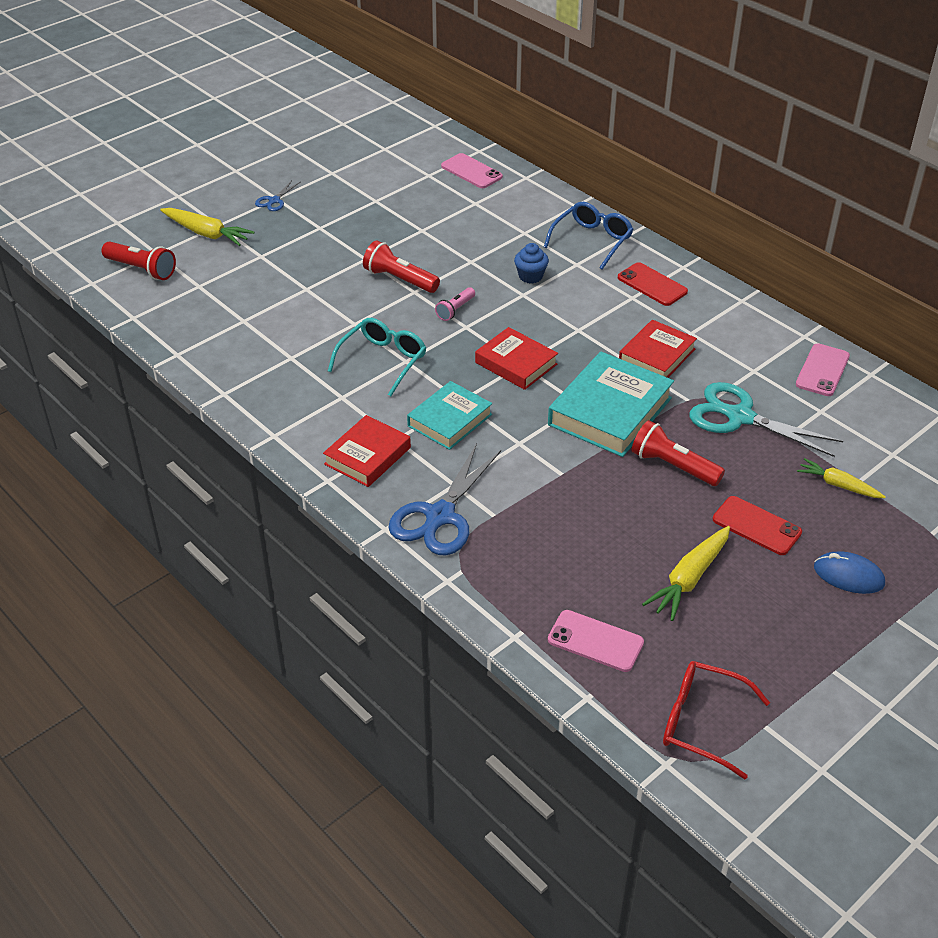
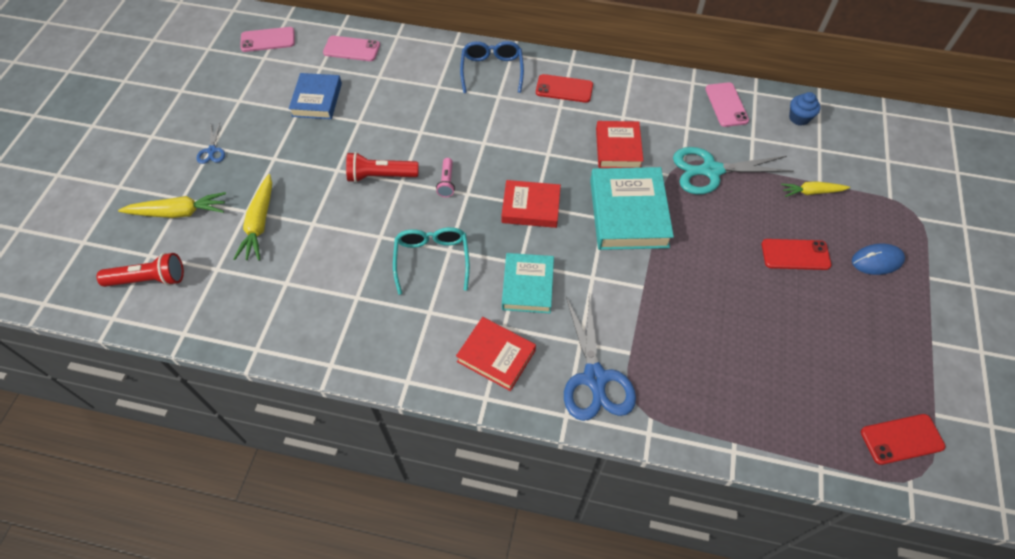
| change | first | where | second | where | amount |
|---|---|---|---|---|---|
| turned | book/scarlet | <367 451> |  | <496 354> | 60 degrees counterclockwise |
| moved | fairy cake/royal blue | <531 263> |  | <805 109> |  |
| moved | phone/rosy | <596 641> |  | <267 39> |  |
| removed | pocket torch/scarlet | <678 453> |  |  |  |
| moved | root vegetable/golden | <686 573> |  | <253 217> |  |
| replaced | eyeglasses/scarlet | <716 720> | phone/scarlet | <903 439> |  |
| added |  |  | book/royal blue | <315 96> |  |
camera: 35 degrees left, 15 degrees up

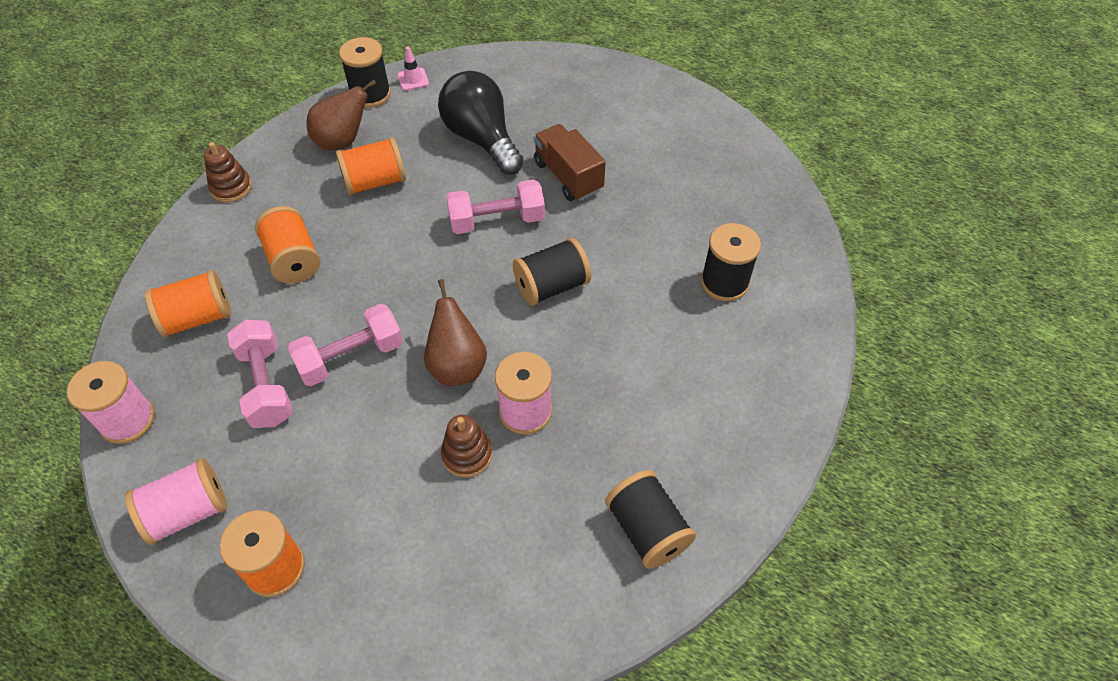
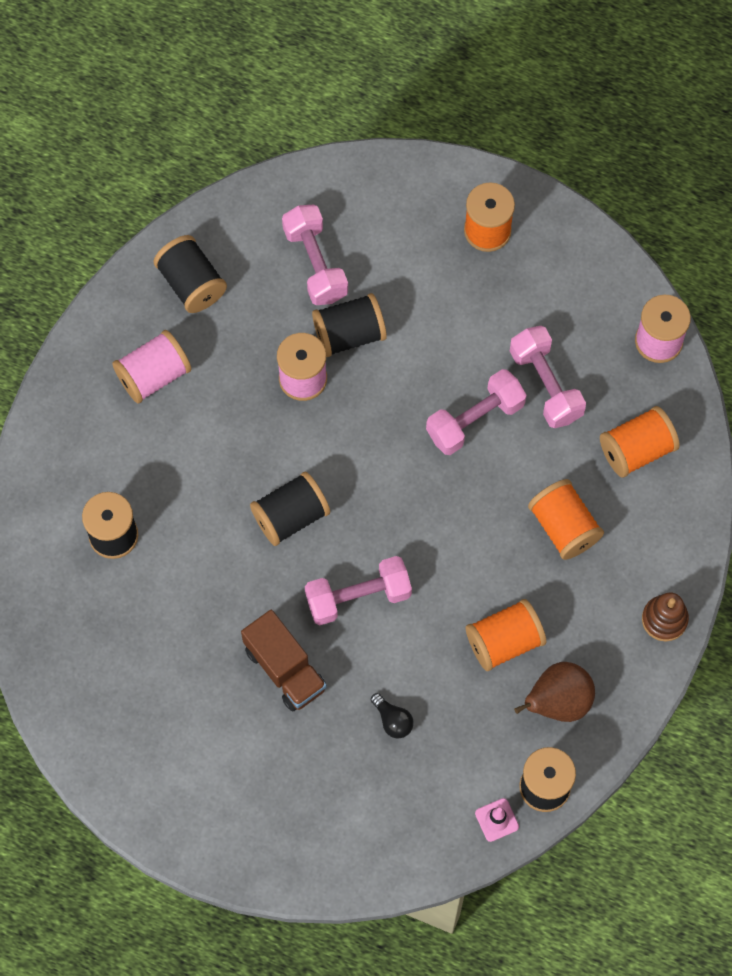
| change | first | where | second | where | amount |
|---|---|---|---|---|---|
| moved | bobbin/rosy | <176 501> |  | <152 367> |  |
| removed | toy pear/russet | <455 332> |  |  |  |
| resized | bulb/black | <481 122> |  | <392 716> | x0.40 |
| replaced | stacking rings/russet | <466 446> | bobbin/black | <349 325> |  |
| added |  |  | dumbbell/rosy | <315 254> |  |
camera: 175 degrees right, 15 degrees up

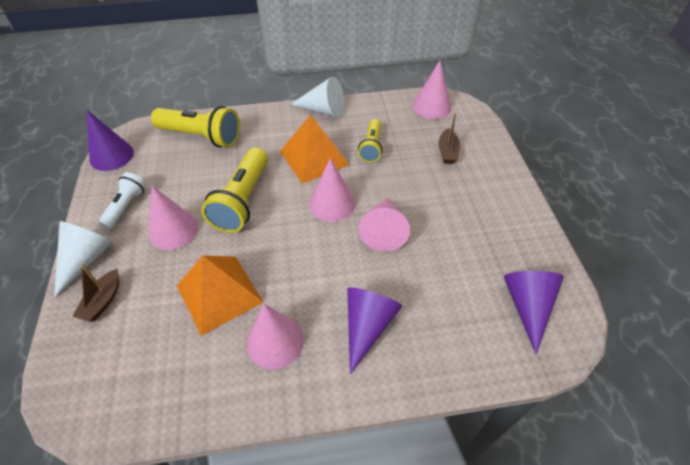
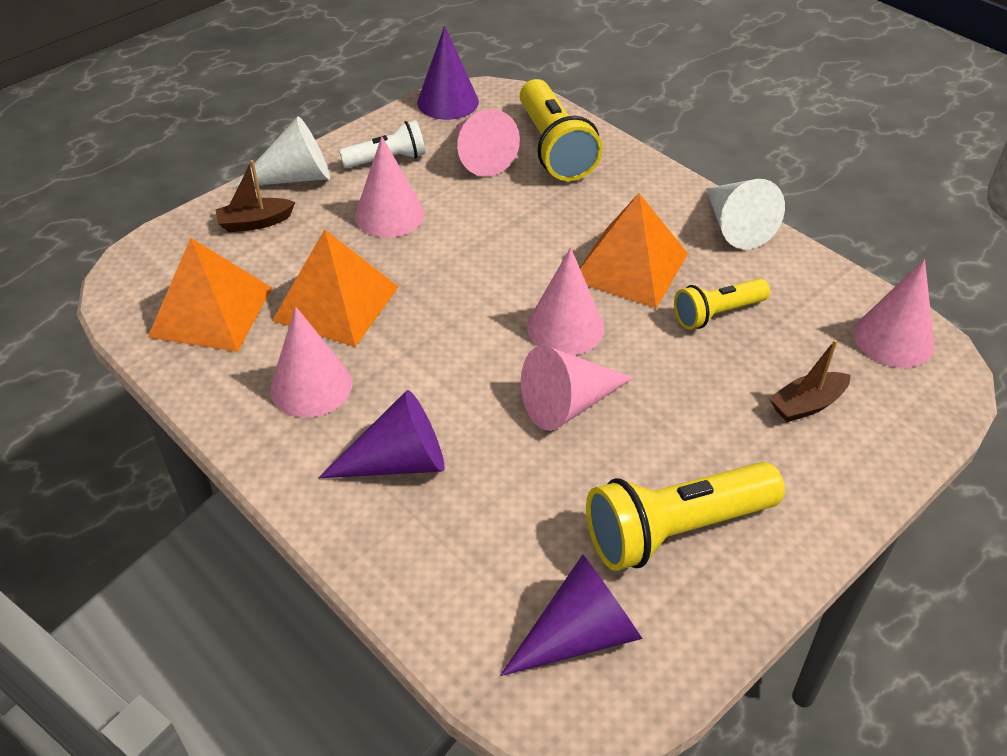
| change | first | where | second | where | amount |
|---|---|---|---|---|---|
| moved | pocket torch/golden | <234 190> |  | <685 516> |  |
| added |  |  | solid pyramid/orange | <210 295> |  |
| added |  |  | cone shape/rosy | <488 143> |  |
camera: 55 degrees right, 5 degrees down

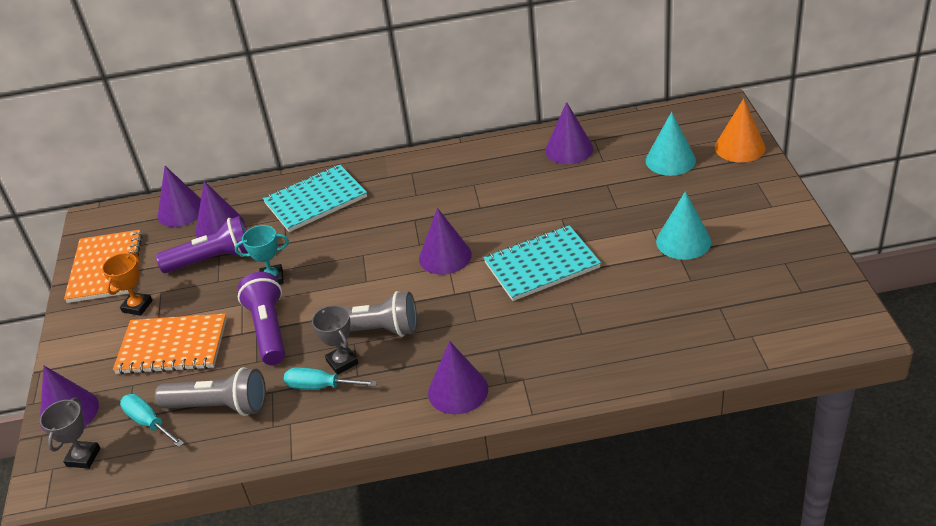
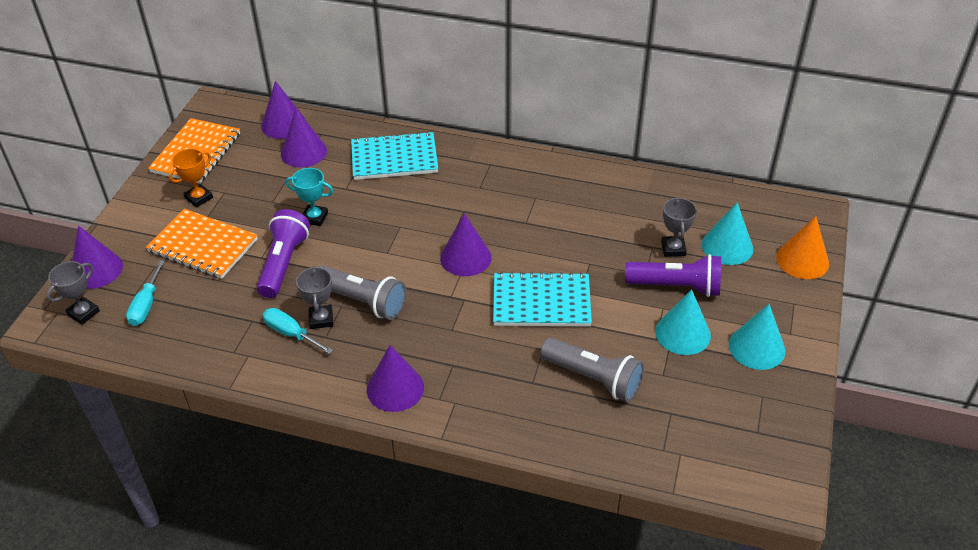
| change | first | where | second | where | amount |
|---|---|---|---|---|---|
| turned | screwdriver/teal | <152 420> |  | <145 293> | 150 degrees counterclockwise |
| moved | pocket torch/ash-grey | <210 391> |  | <592 369> |  |
| moved | pocket torch/purple | <202 244> |  | <673 275> |  |
| removed | cone shape/purple | <569 133> |  |  |  |
| added |  |  | trophy/ash-grey | <679 227> |  |
| added |  |  | cone shape/teal | <757 337> |  |
camera: 20 degrees right, 5 degrees up

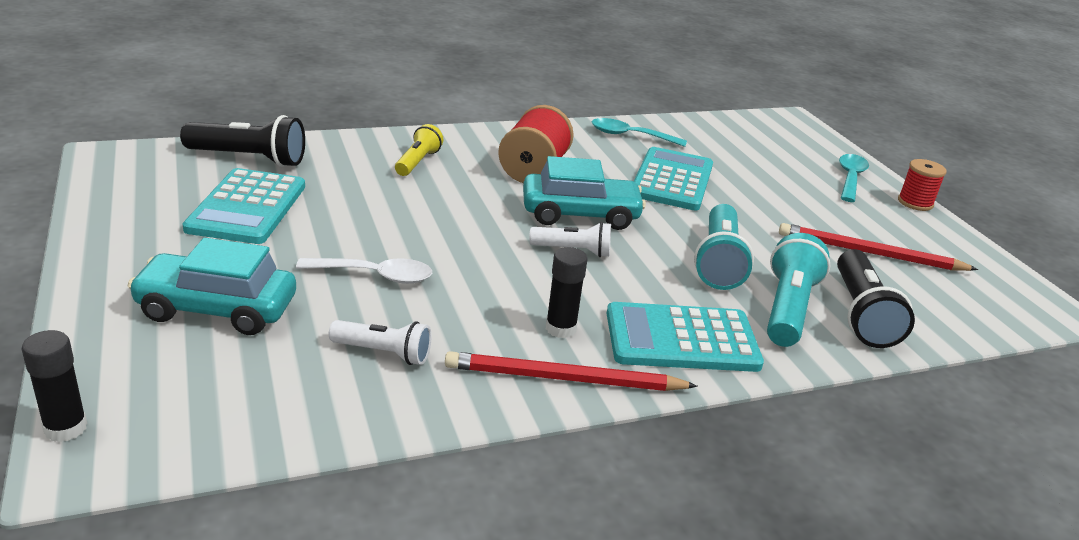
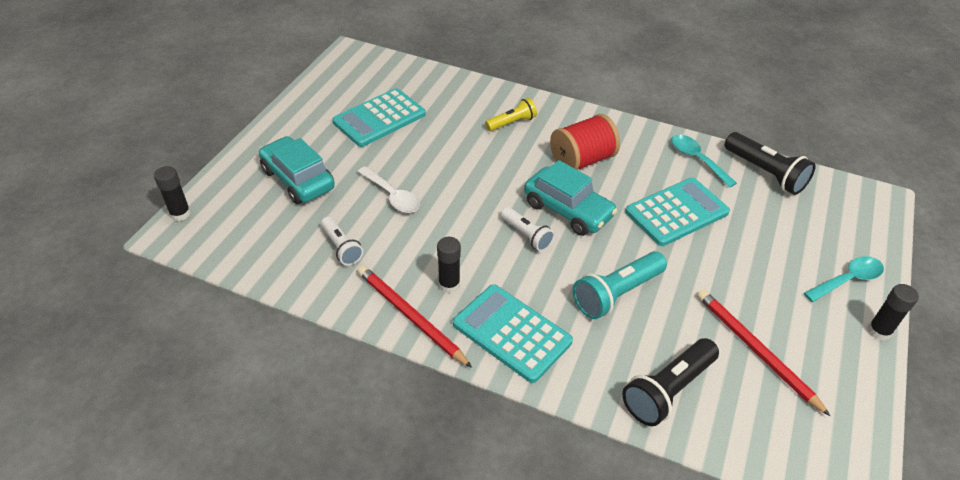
| change | first | where | second | where | amount |
|---|---|---|---|---|---|
| moved | pocket torch/black | <242 141> |  | <770 163> |  |
| removed | pocket torch/teal | <798 290> |  |  |  |
| replaced | bobbin/scarlet | <922 185> | glue stick/black | <893 312> |  |
camera: 45 degrees right, 15 degrees up

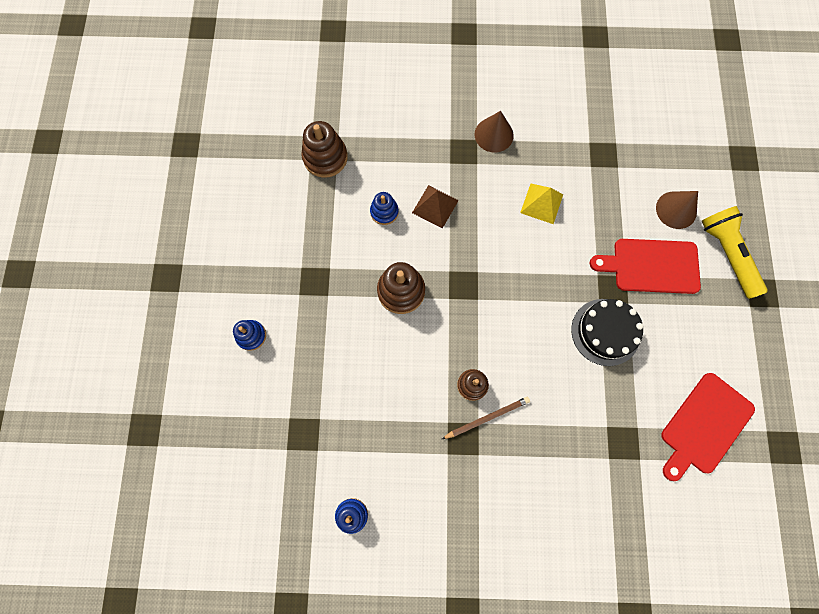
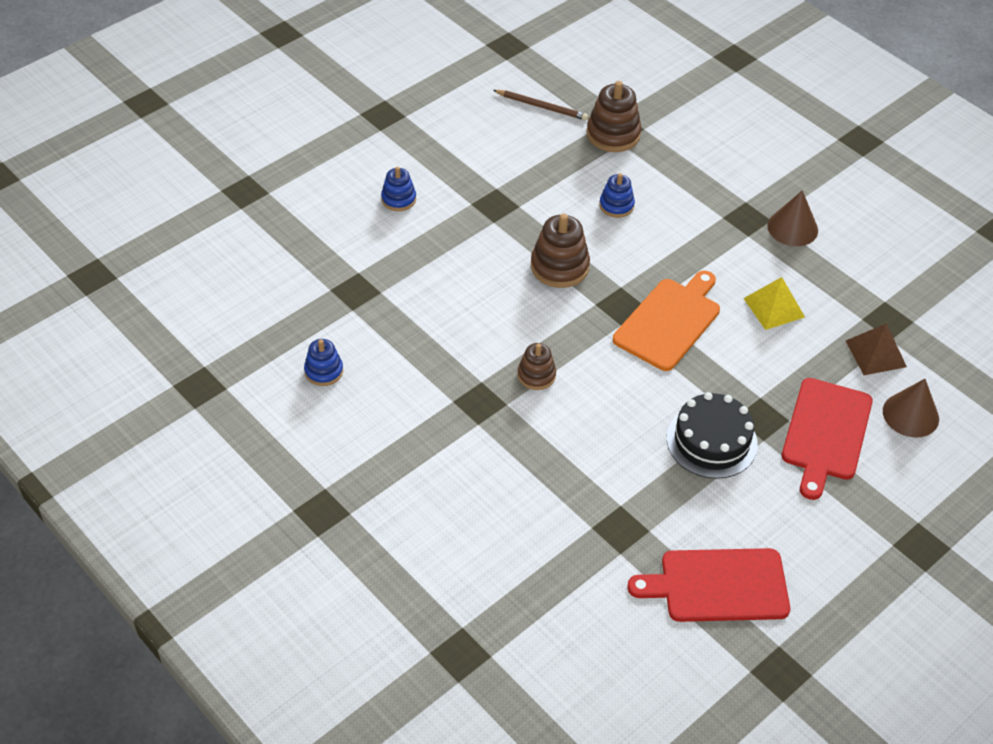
| change | first | where | second | where | amount |
|---|---|---|---|---|---|
| moved | solid pyramid/russet | <435 207> |  | <876 349> |  |
| moved | pencil/russet | <486 418> |  | <540 105> |  |
| turned | cutting board/scarlet | <645 266> |  | <827 439> | 120 degrees counterclockwise |
| removed | pocket torch/golden | <735 252> |  |  |  |
| added |  |  | cutting board/orange | <666 321> |  |
camera: 45 degrees right, 25 degrees down

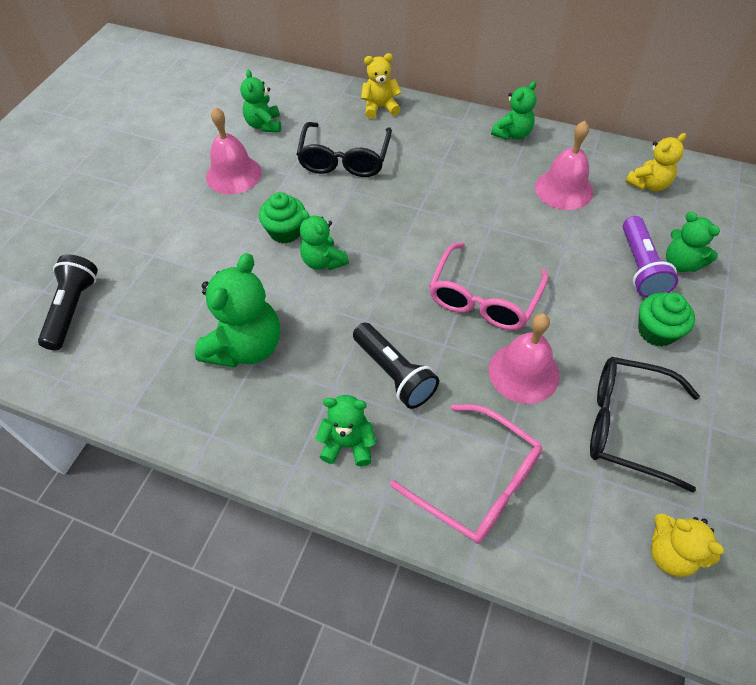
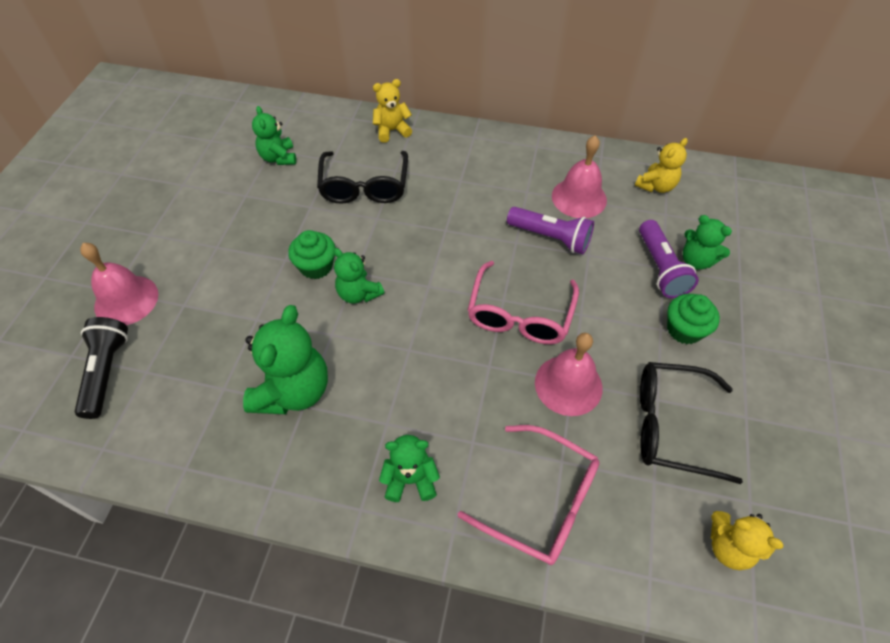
| change | first | where | second | where | amount |
|---|---|---|---|---|---|
| moved | bell/rosy | <234 150> |  | <119 284> |  |
| removed | pocket torch/black | <396 366> |  |  |  |
| removed | teddy/green | <513 110> |  |  |  |
| added |  |  | pocket torch/purple | <550 230> |  |
camera: 10 degrees left, 0 degrees up

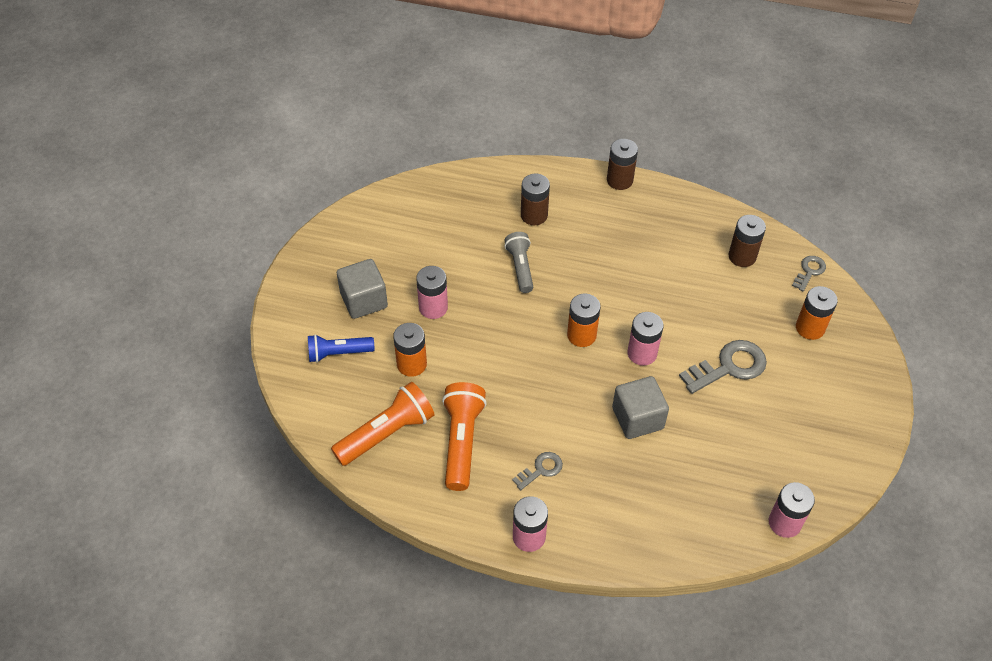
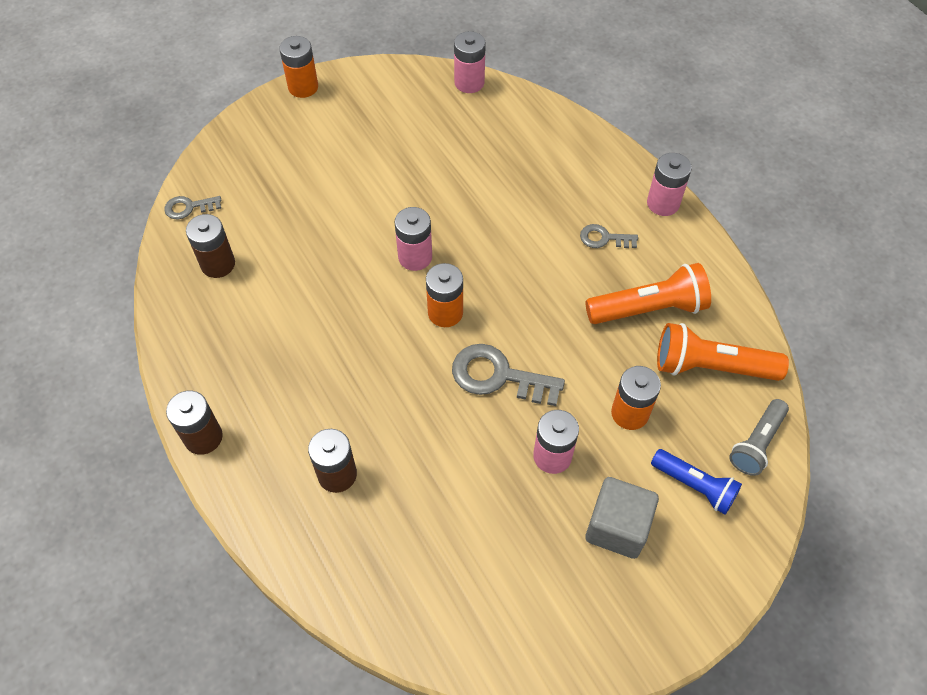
| change | first | where | second | where | amount |
|---|---|---|---|---|---|
| turned | pocket torch/orange | <464 436> |  | <648 293> | 150 degrees counterclockwise |
| moved | pocket torch/ash-grey | <518 262> |  | <759 437> |  |
| removed | solid cube/ash-grey | <640 407> |  |  |  |
| moved | door key/ash-grey | <723 367> |  | <508 375> |  |
| moved | power cell/orange | <817 313> |  | <298 67> |  |
camera: 135 degrees left, 5 degrees up

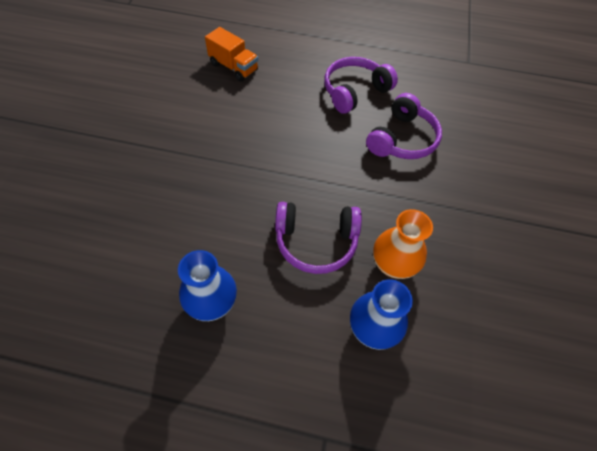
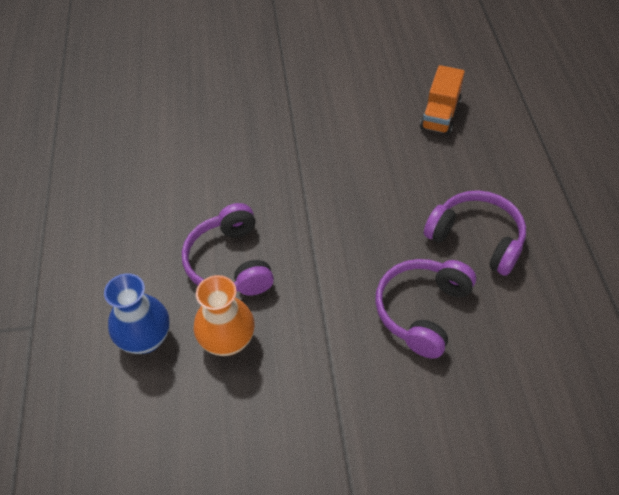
| change | first | where | second | where | amount |
|---|---|---|---|---|---|
| removed | flower vase/royal blue | <207 285> |  |  |  |
| turned | headset/purple | <404 126> |  | <425 309> | 105 degrees clockwise |
camera: 75 degrees right, 5 degrees down

